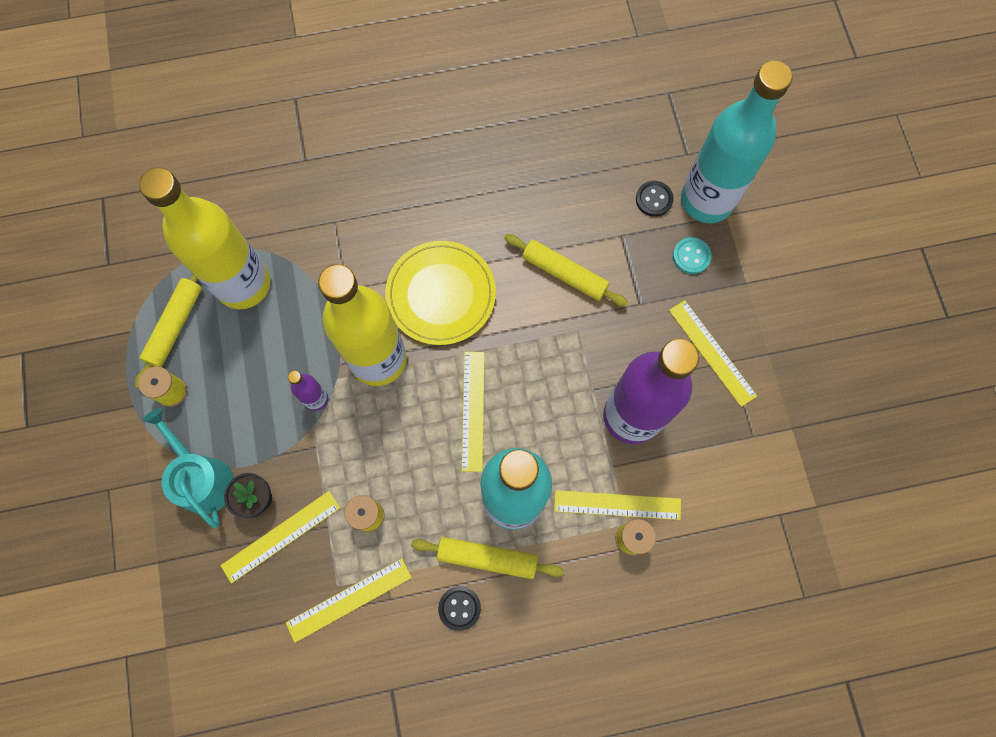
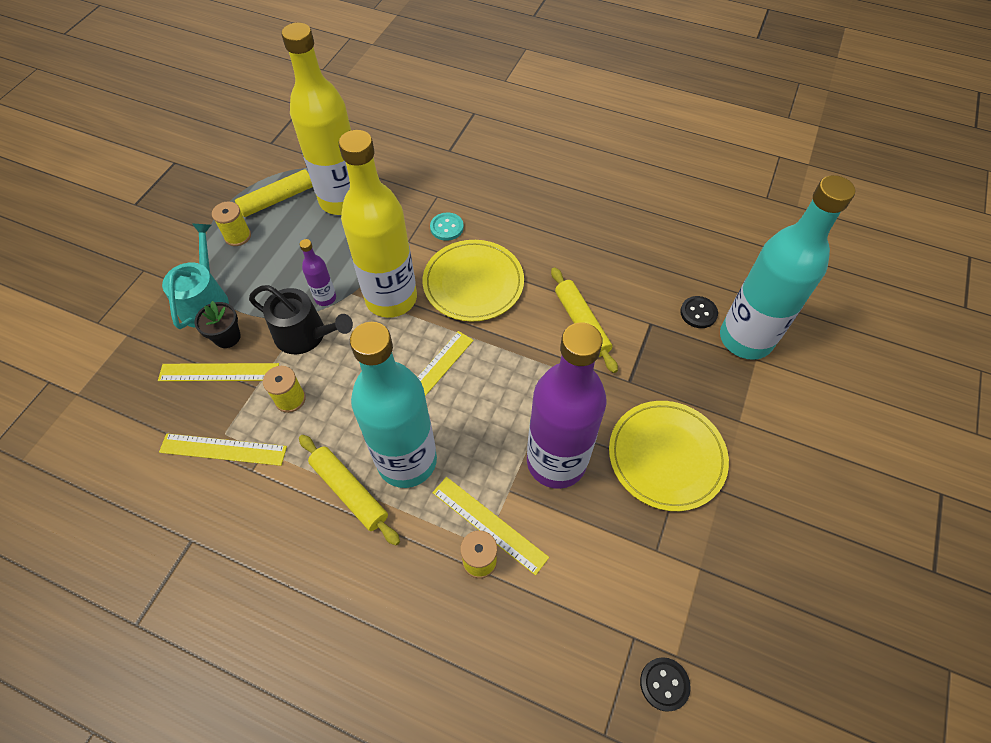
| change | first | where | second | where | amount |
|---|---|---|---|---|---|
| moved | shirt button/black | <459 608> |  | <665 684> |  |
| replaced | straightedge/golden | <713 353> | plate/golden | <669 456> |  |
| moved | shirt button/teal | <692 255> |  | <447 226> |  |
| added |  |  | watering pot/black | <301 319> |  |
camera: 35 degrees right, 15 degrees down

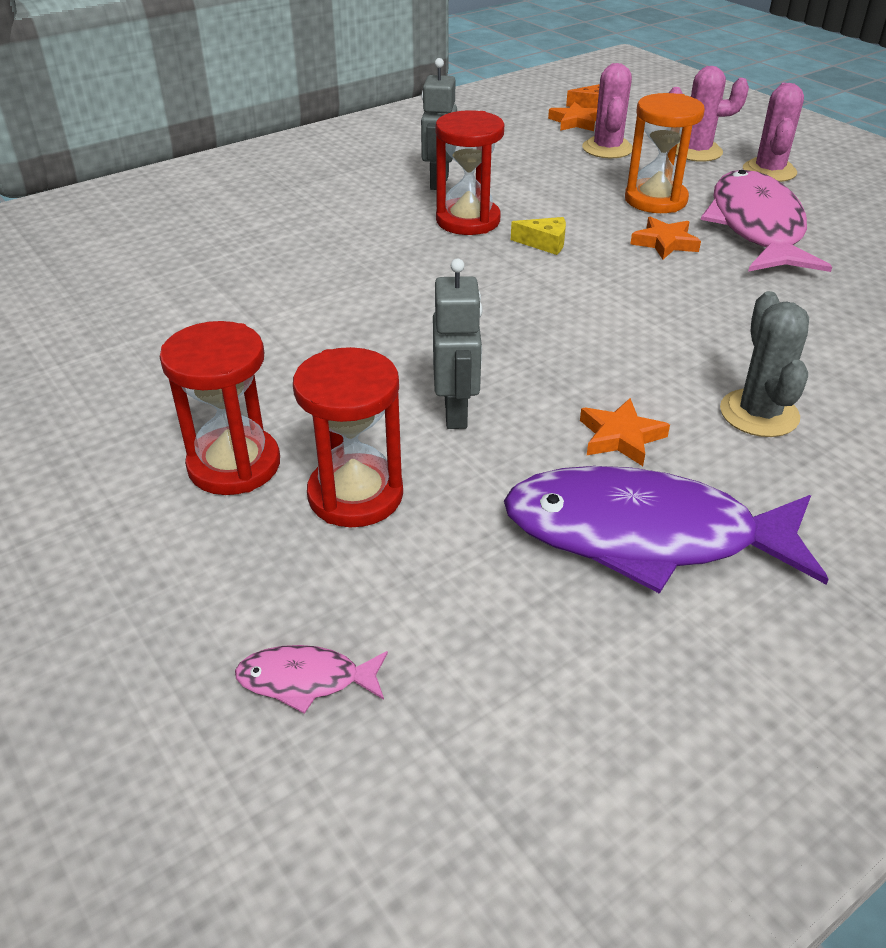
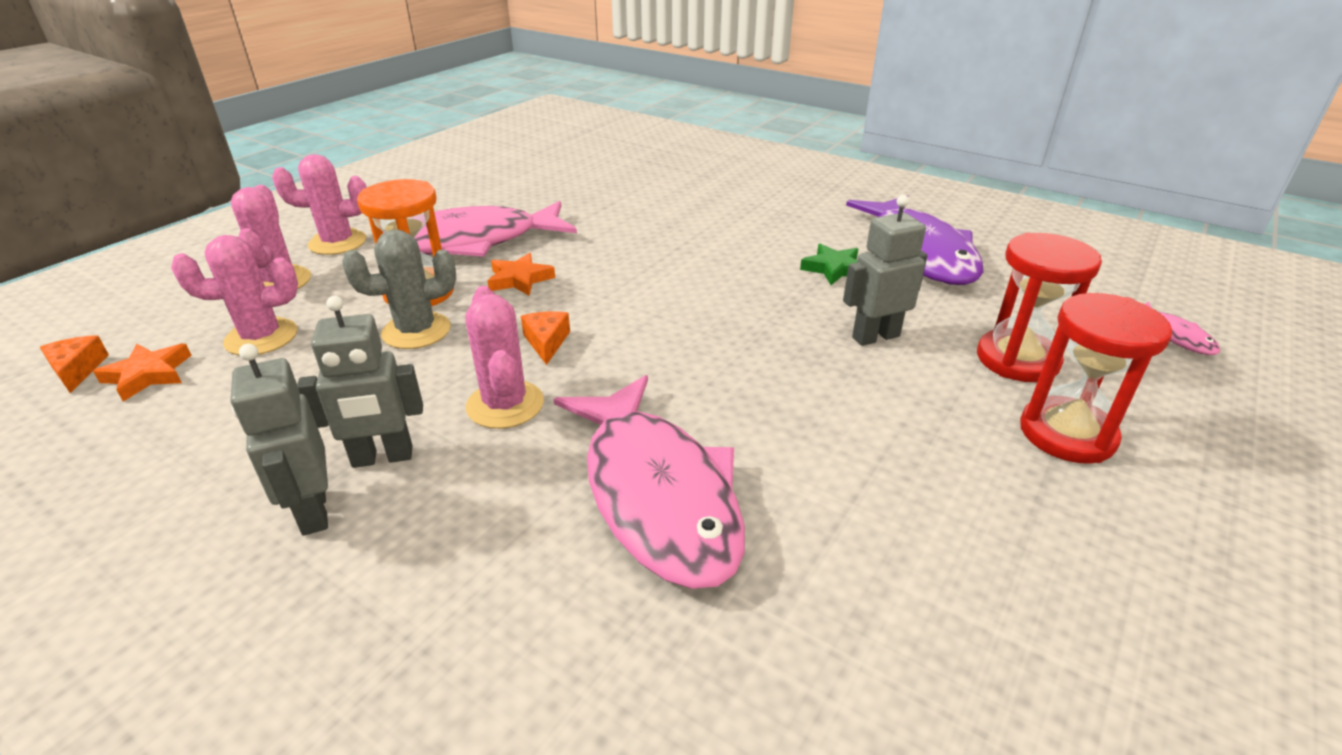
| change | first | where | second | where | amount |
|---|---|---|---|---|---|
| replaced | hourglass/scarlet | <470 172> | saguaro cactus/rosy | <504 357> |  |
| recoloured | cheese wedge/golden | <538 236> | cheese wedge/orange | <545 338> |  |
| recoloured | star/orange | <625 432> | star/green | <829 264> |  |
| moved | saguaro cactus/ash-grey | <764 364> |  | <399 289> |  |
| added |  |  | robot/ash-grey | <279 440> |  |
| added |  |  | fish figure/rosy | <649 482> |  |
camera: 110 degrees left, 5 degrees down

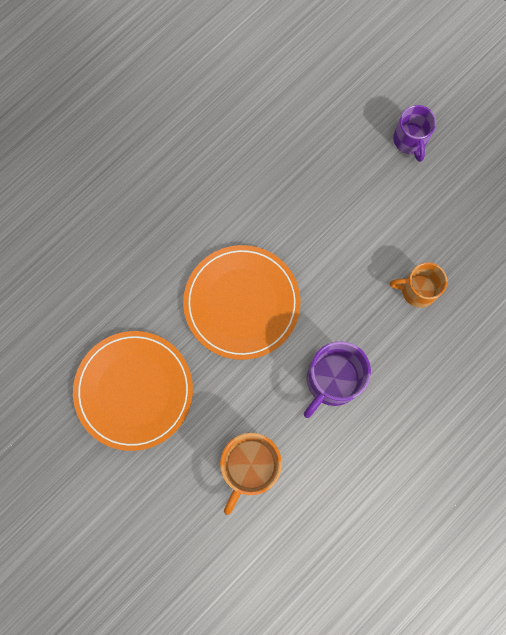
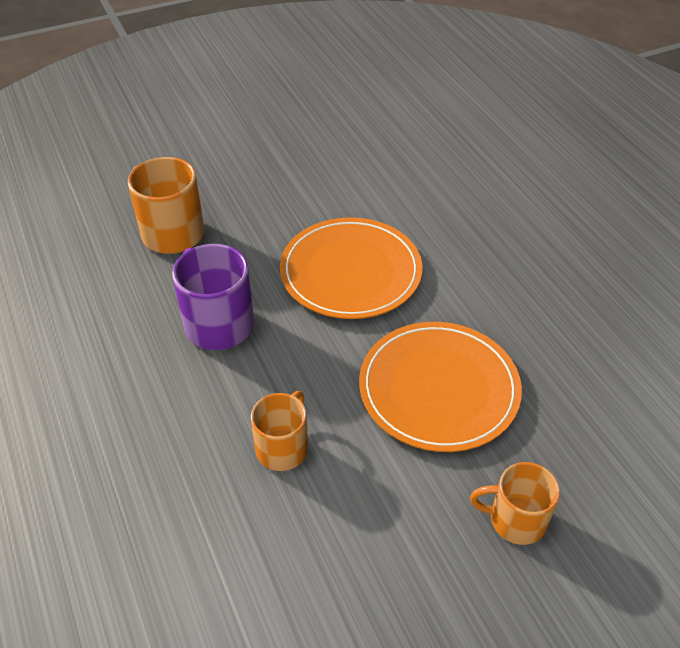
| change | first | where | second | where | amount |
|---|---|---|---|---|---|
| moved | plate/orange | <133 391> |  | <440 387> |  |
| recoloured | coffee mug/purple | <414 133> | coffee mug/orange | <515 503> |  |
camera: 110 degrees right, 30 degrees down

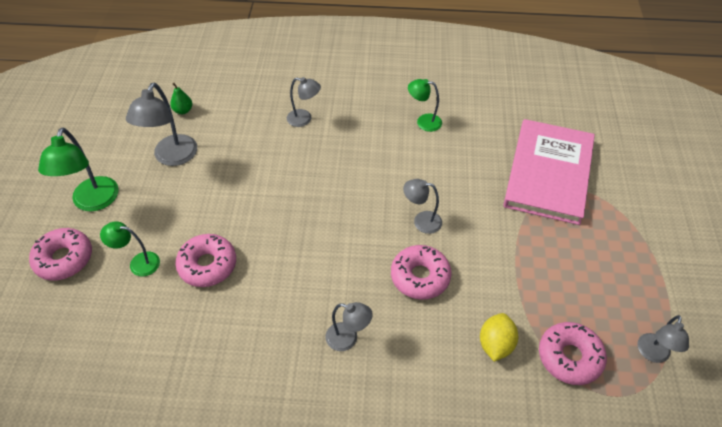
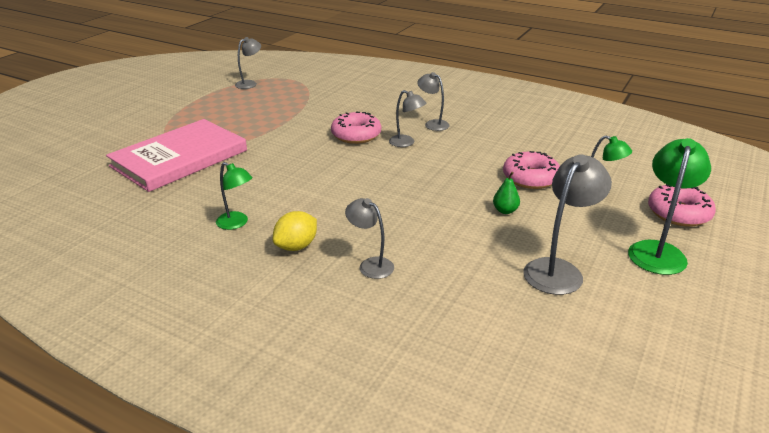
| change | first | where | second | where | amount |
|---|---|---|---|---|---|
| moved | toy pear/green | <181 98> |  | <506 193> |  |
| moved | lamp/ash-grey | <422 206> |  | <407 118> |  |
| moved | citrus fruit/golden | <499 337> |  | <295 231> |  |
| removed | glazed donut/rosy | <573 353> |  |  |  |
camera: 155 degrees left, 20 degrees down

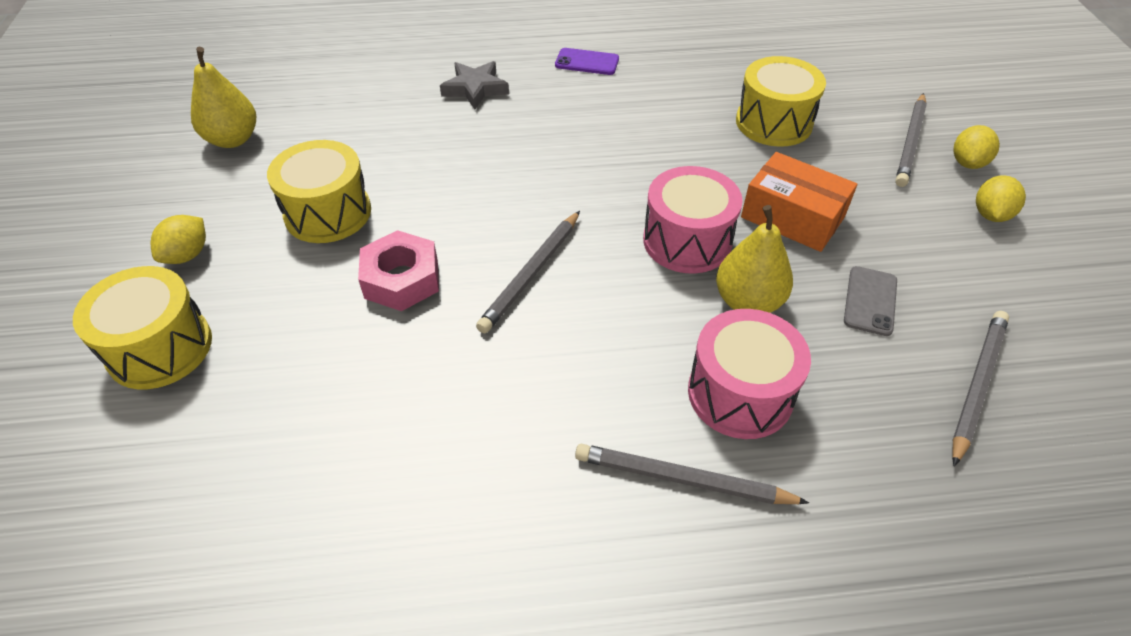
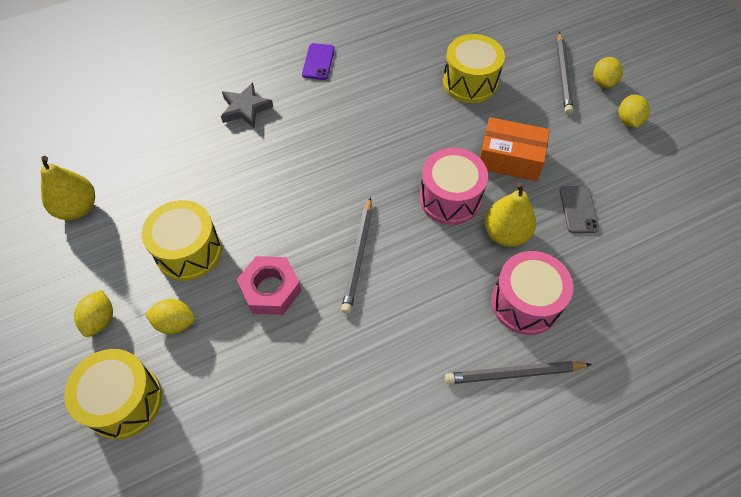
| change | first | where | second | where | amount |
|---|---|---|---|---|---|
| turned | phone/purple | <587 61> |  | <318 61> | 75 degrees counterclockwise |
| removed | pencil/ash-grey | <980 389> |  |  |  |
| added |  |  | citrus fruit/golden | <170 316> |  |
camera: 20 degrees left, 10 degrees up

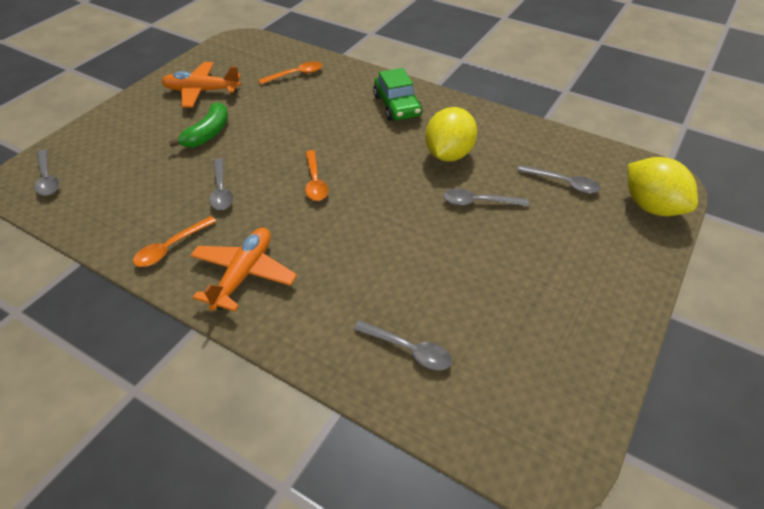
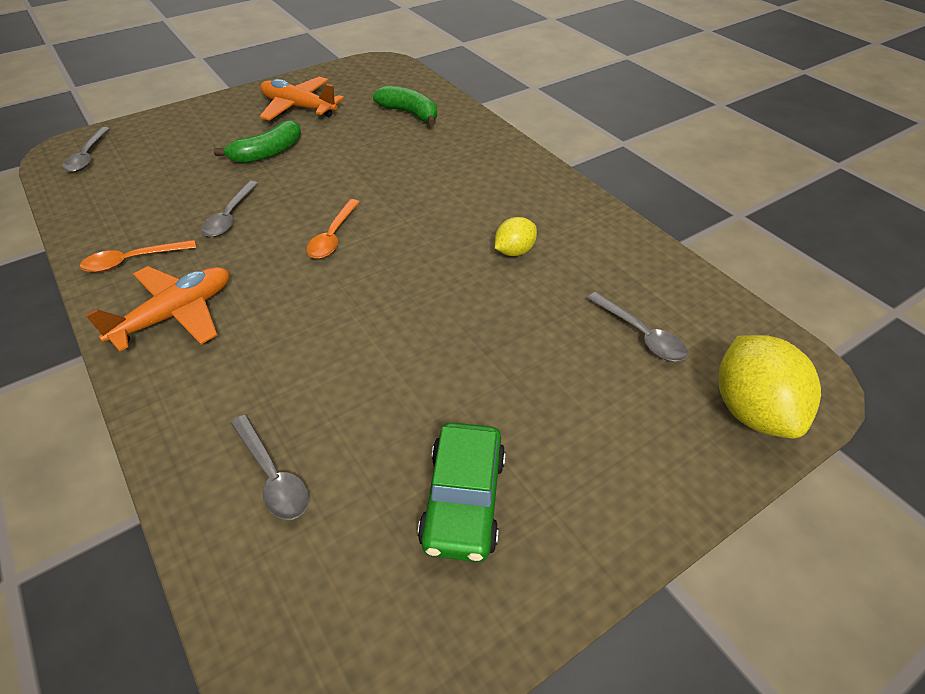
| change | first | where | second | where | amount |
|---|---|---|---|---|---|
| replaced | tablespoon/orange | <290 72> | banana/green | <405 106> |  |
| moved | toy car/green | <397 94> |  | <462 492> |  |
| resized | citrus fruit/golden | <451 134> |  | <516 236> | x0.55 |
| removed | tablespoon/ash-grey | <486 197> |  |  |  |
camera: 25 degrees right, 0 degrees up

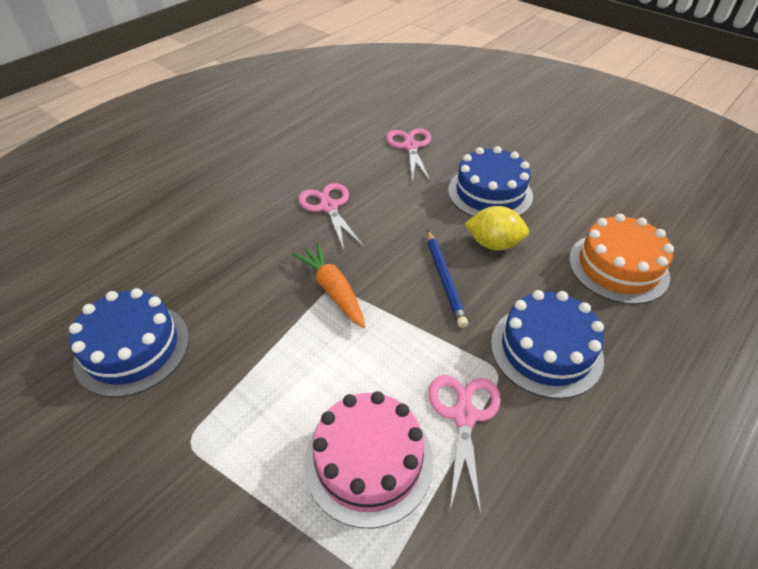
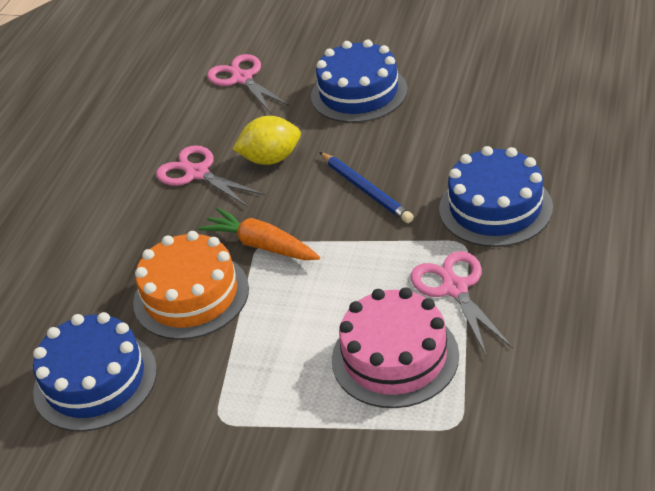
| change | first | where | second | where | amount |
|---|---|---|---|---|---|
| moved | citrus fruit/golden | <496 228> |  | <267 140> |  |
| moved | cake/orange | <621 259> |  | <191 285> |  |
camera: 20 degrees left, 5 degrees down

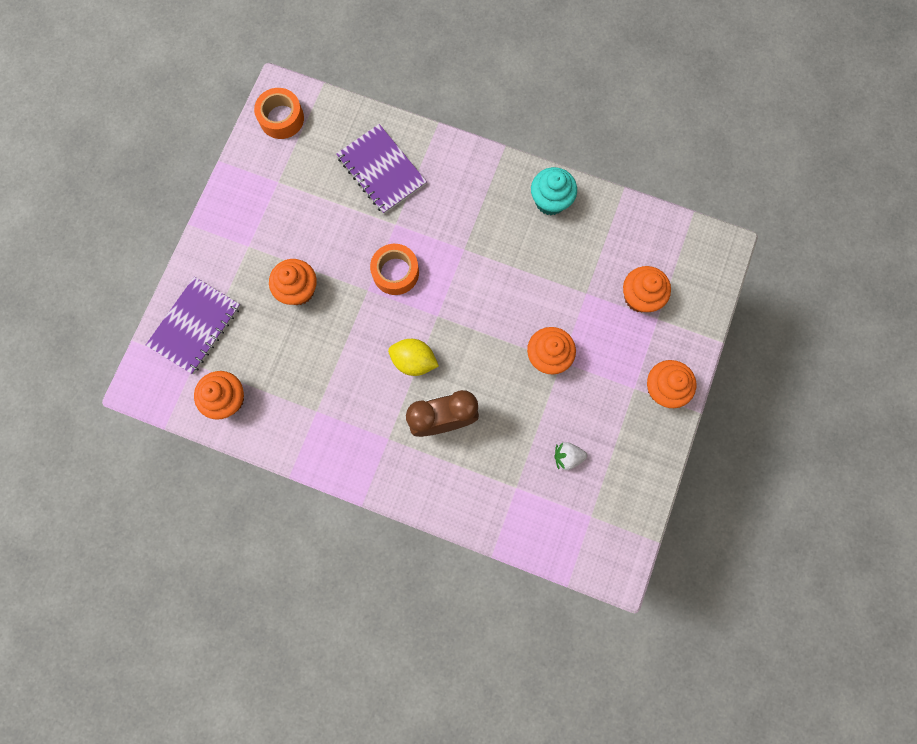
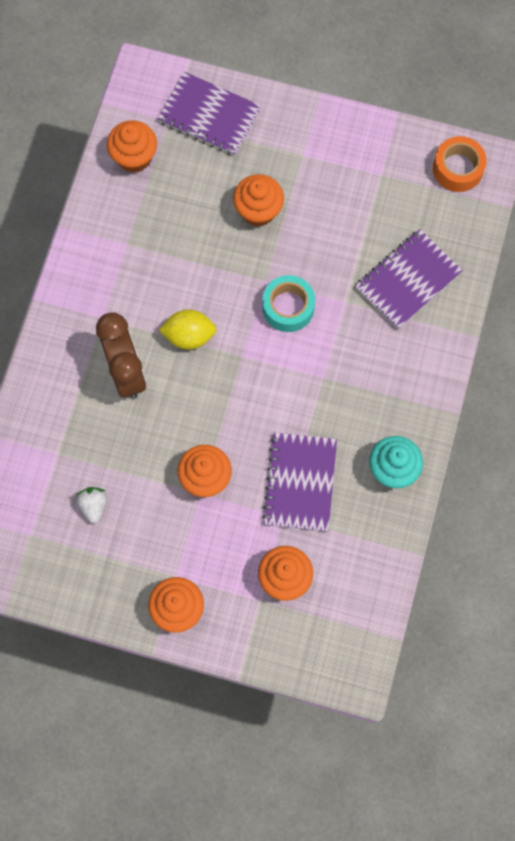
| change | first | where | second | where | amount |
|---|---|---|---|---|---|
| recoloured | tape/orange | <394 269> | tape/teal | <288 303> |  |
| turned | citrus fruit/golden | <413 357> |  | <188 329> | 75 degrees clockwise |
| added |  |  | exercise book/purple | <299 482> |  |
camera: 85 degrees right, 5 degrees down

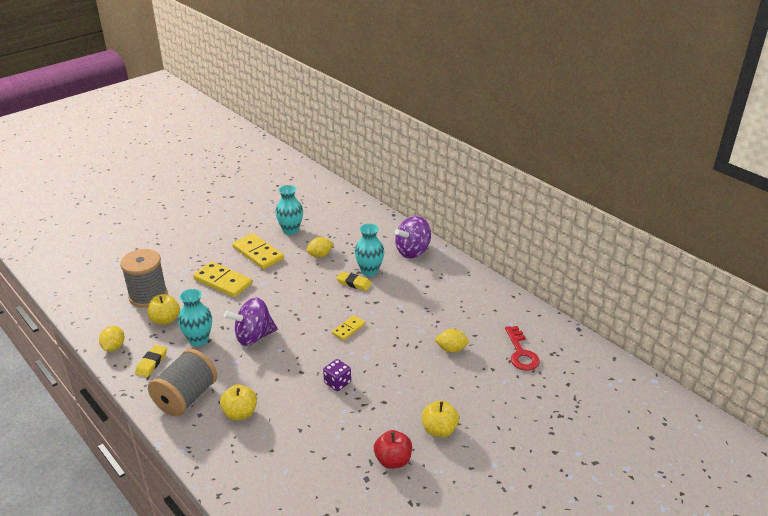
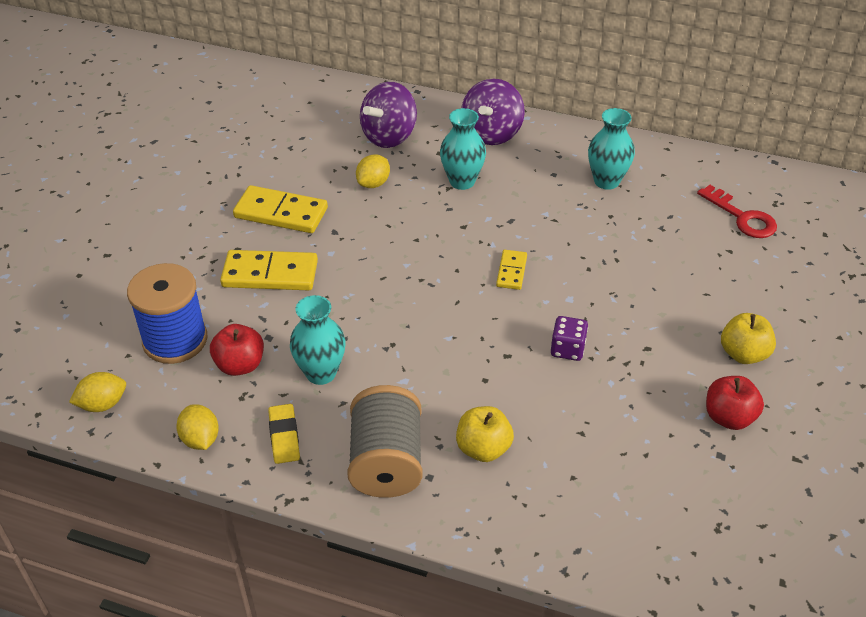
| change | first | where | second | where | amount |
|---|---|---|---|---|---|
| recoloured | bobbin/ash-grey | <144 278> | bobbin/royal blue | <167 313> |  |
| recoloured | apple/golden | <163 309> | apple/scarlet | <237 350> |  |
| moved | whirligig/purple | <250 321> |  | <388 115> |  |
| moved | flower vase/teal | <289 210> |  | <611 149> |  |
| removed | gum eraser/golden | <354 281> |  |  |  |
| moved | citrus fruit/golden | <452 341> |  | <97 392> |  |
camera: 30 degrees left, 10 degrees up

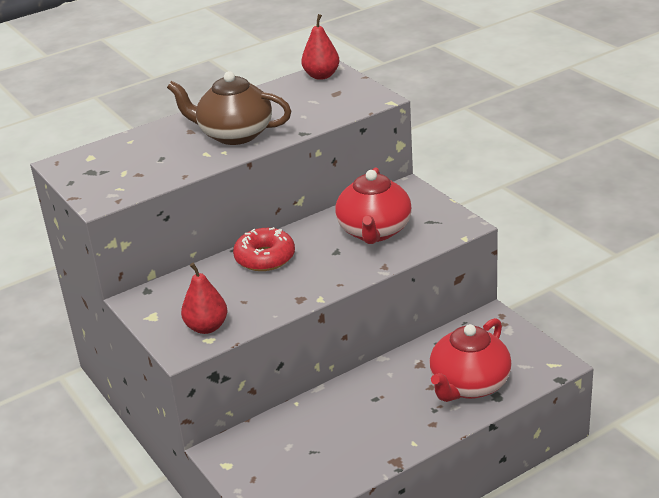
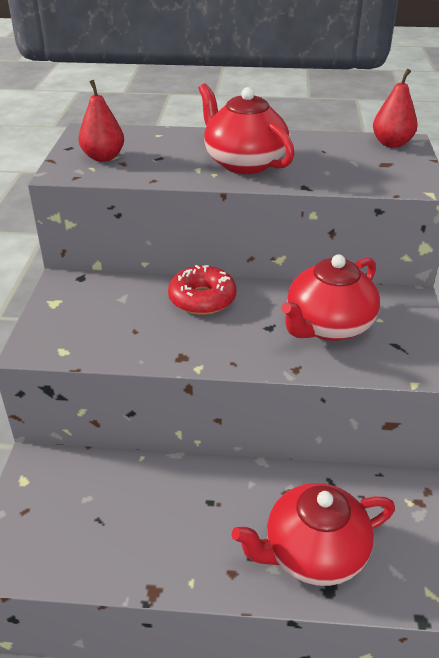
| change | first | where | second | where | amount |
|---|---|---|---|---|---|
| recoloured | teapot/russet | <229 108> | teapot/scarlet | <246 128> |  |
| moved | toy pear/scarlet | <204 298> |  | <101 121> |  |
camera: 35 degrees right, 5 degrees up

